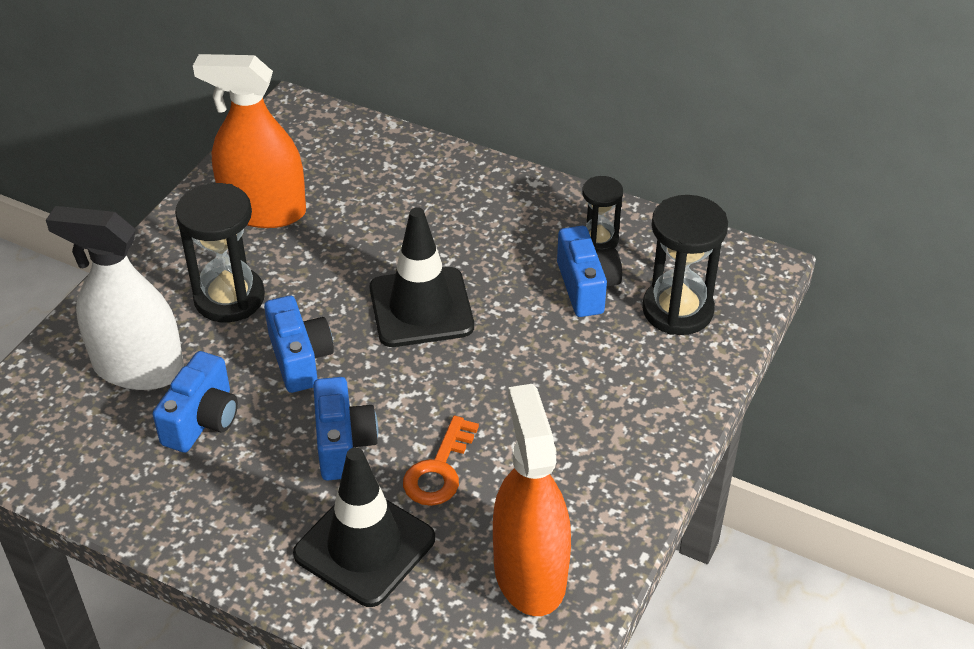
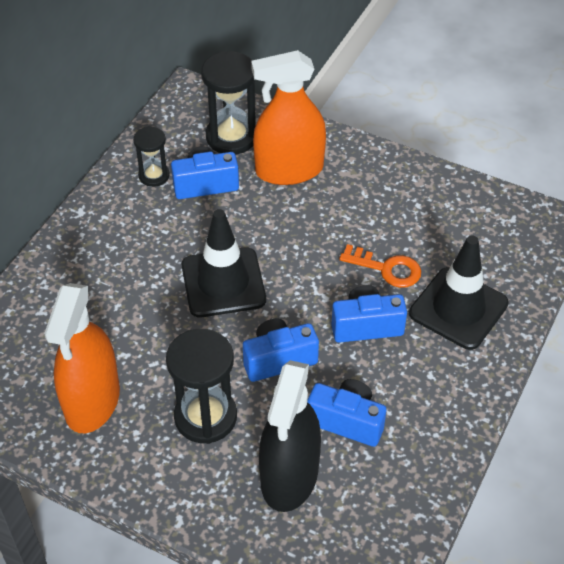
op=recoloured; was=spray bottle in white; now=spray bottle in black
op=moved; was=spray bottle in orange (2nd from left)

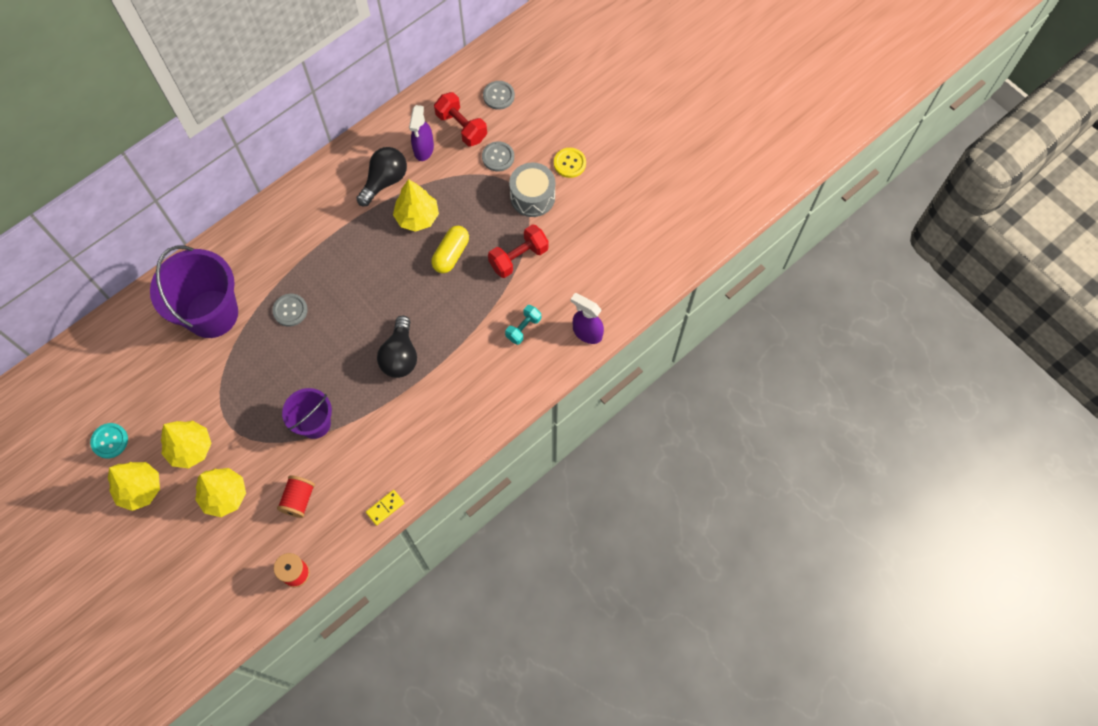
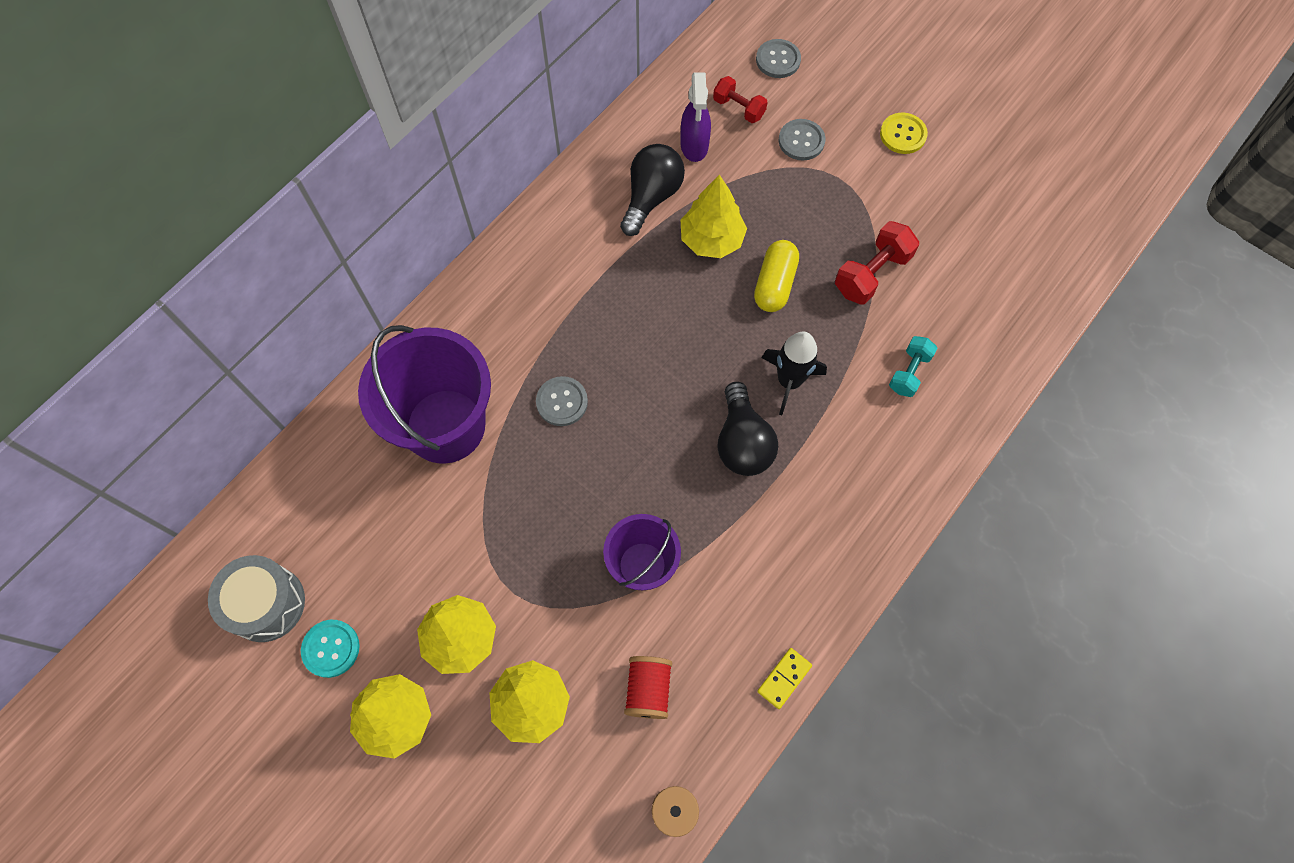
op=resized; was=dumbbell in red (1st from left); ratio=0.65
op=moved; was=drum in grey
op=removed; was=spray bottle in purple (2nd from left)
op=added; now=rocket in black

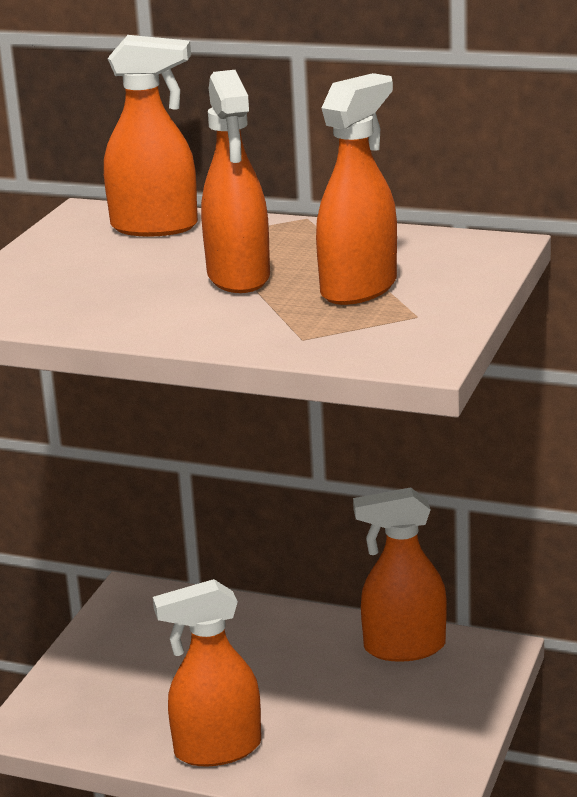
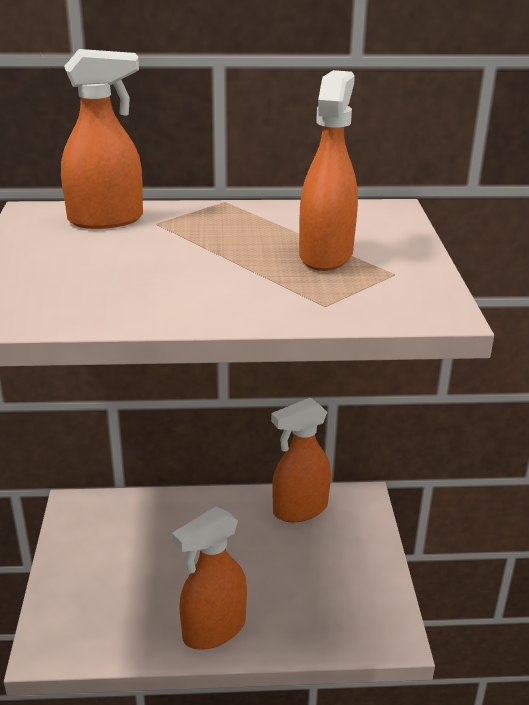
op=removed; was=spray bottle in orange (3rd from left)

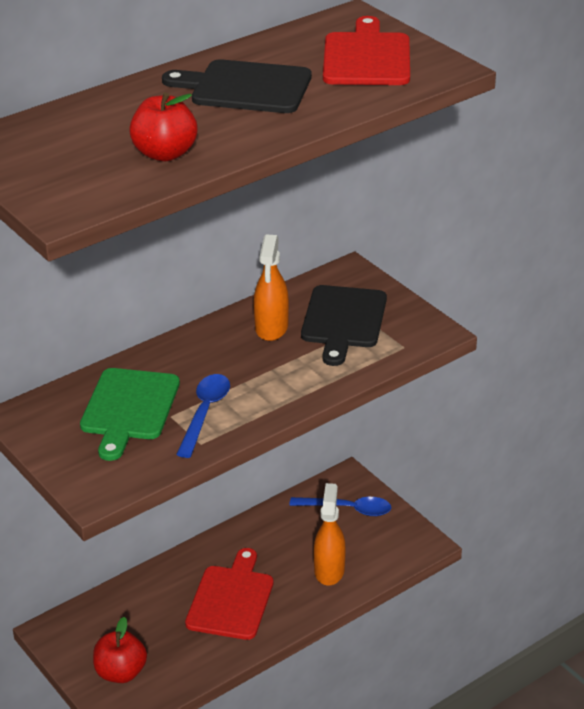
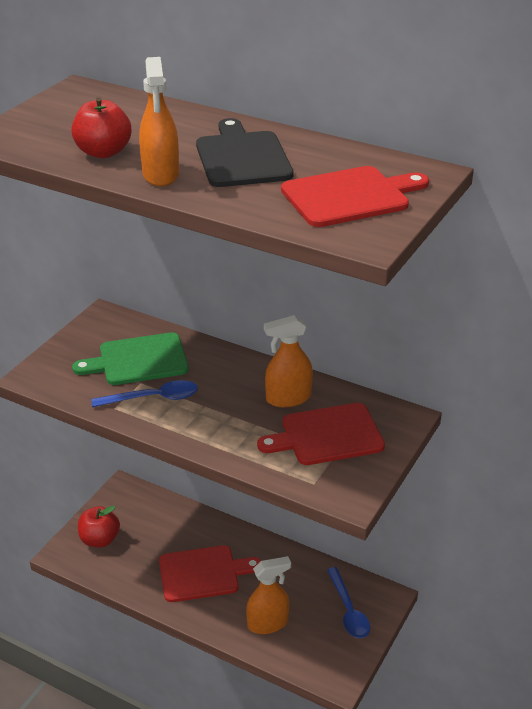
op=recoloured; was=cutting board in black (2nd from left); now=cutting board in red (2nd from left)
op=added; now=spray bottle in orange (1st from left)

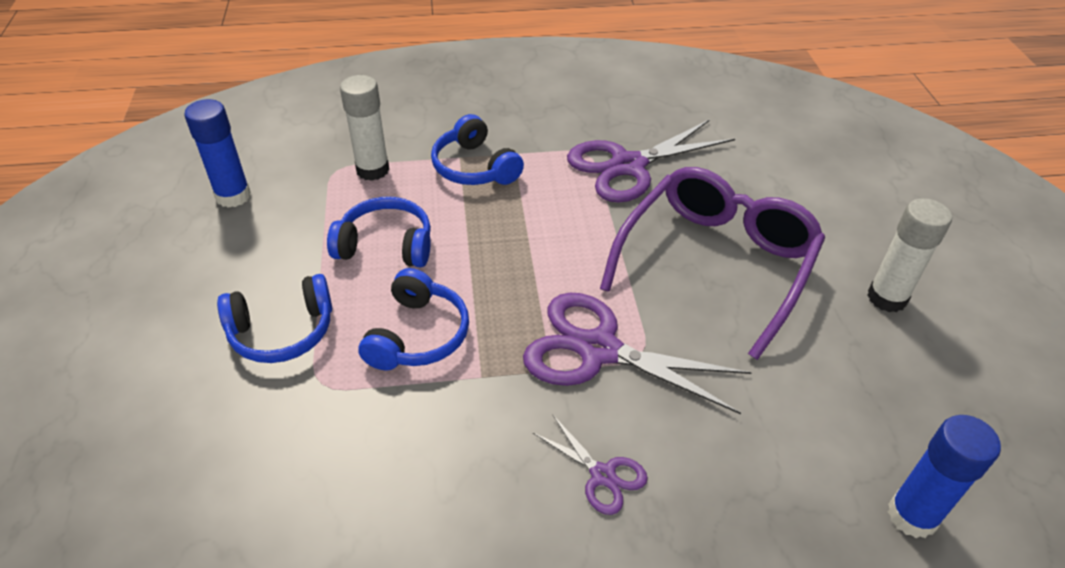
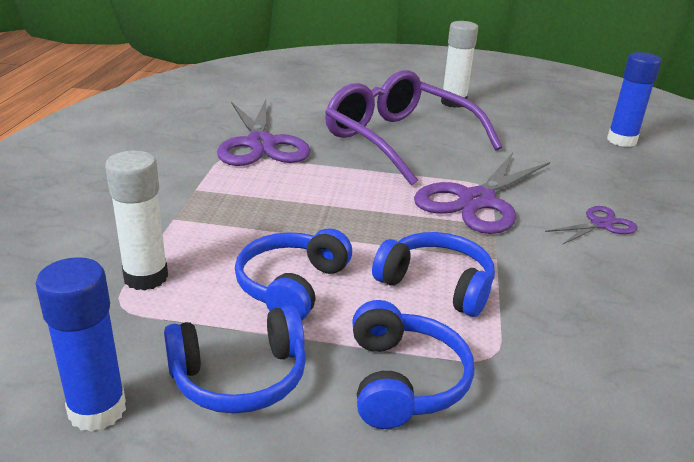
op=moved; was=headphones in blue (4th from left in the first image); now=headphones in blue (1st from left)

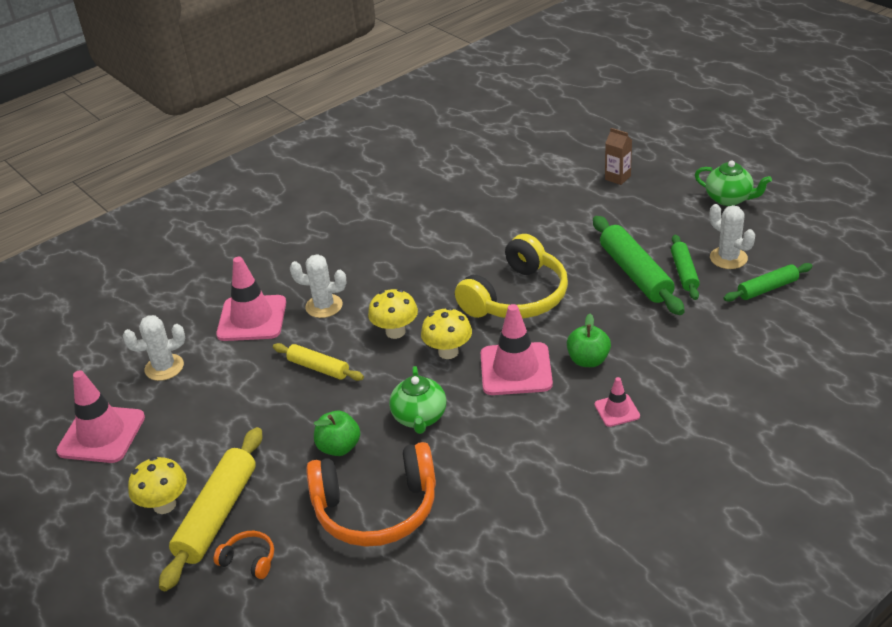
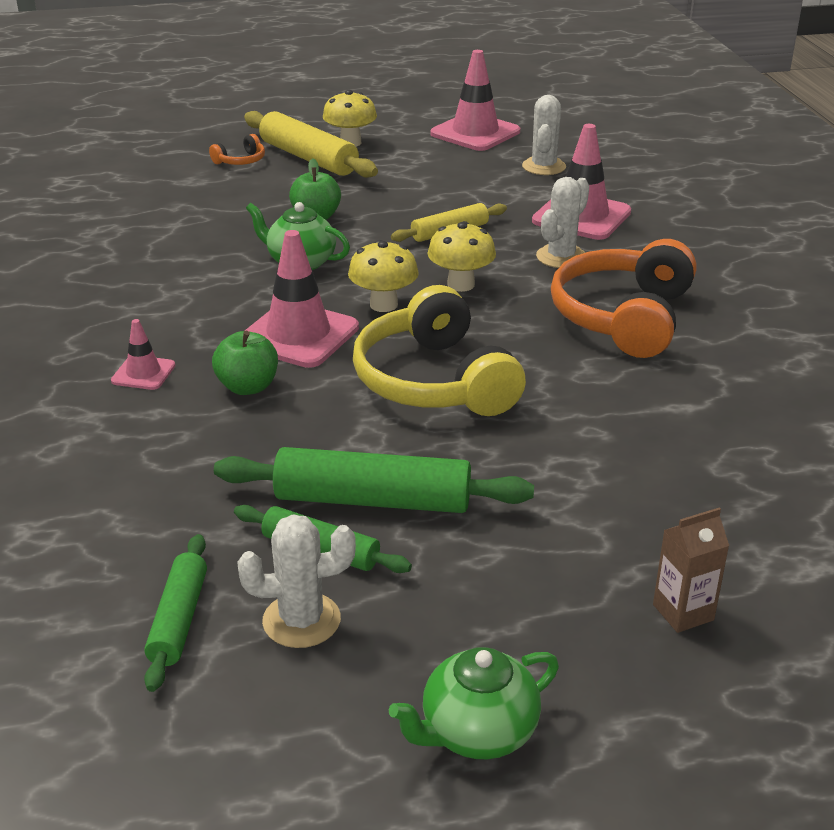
op=moved; was=headphones in orange (2nd from left)

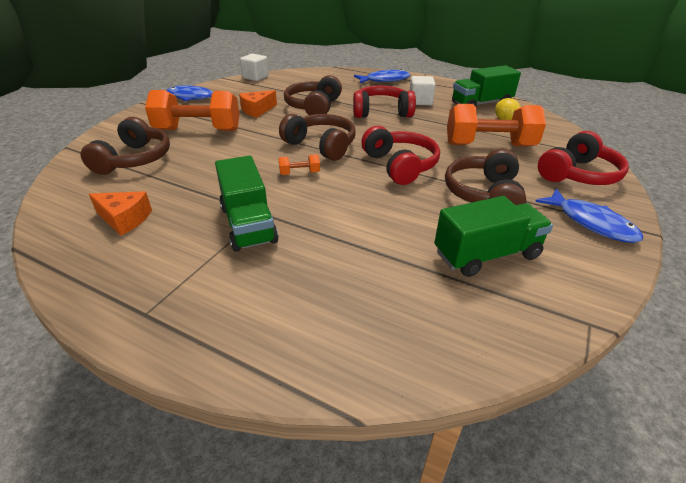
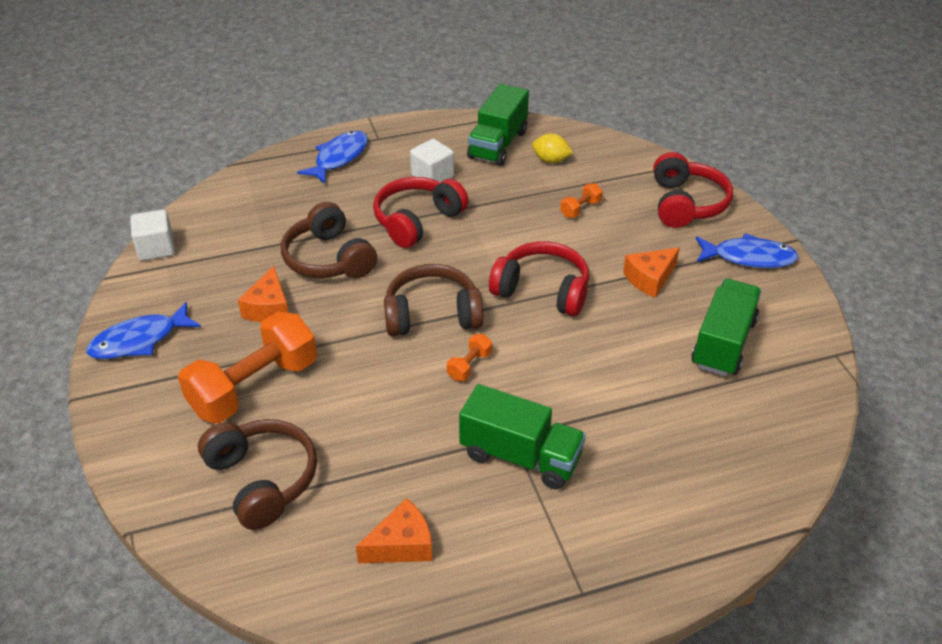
op=resized; was=dumbbell in orange (3rd from left); ratio=0.42
op=replaced; was=headphones in brown (4th from left); now=cheese in orange (3rd from left)

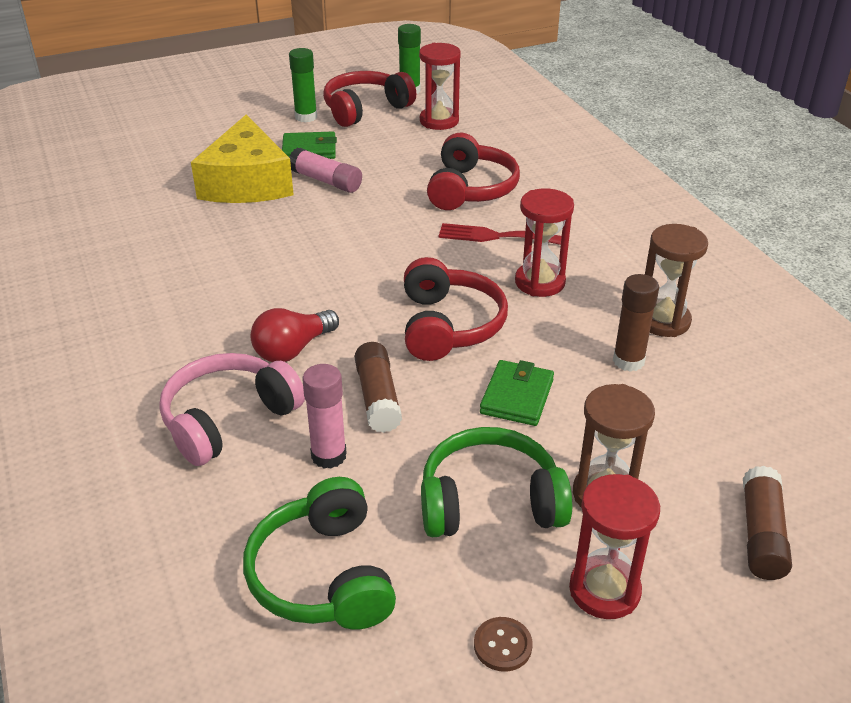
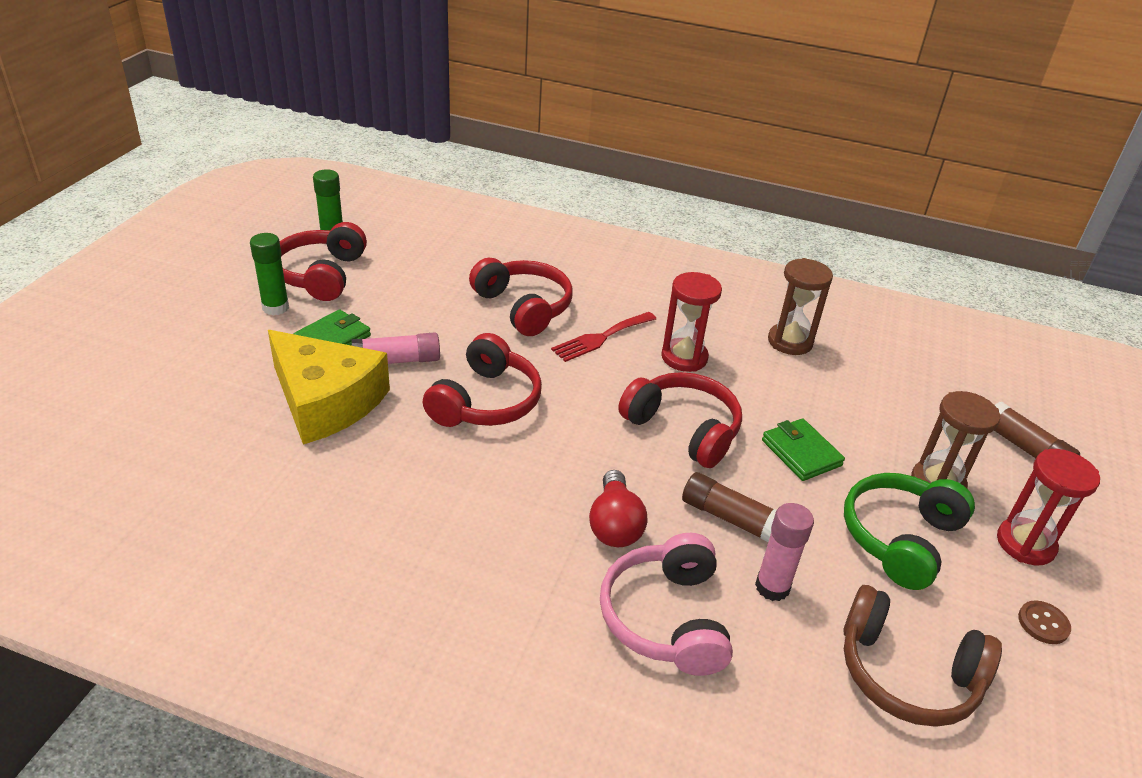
op=removed; was=hourglass in red (1st from left)
op=removed; was=glue stick in brown (2nd from left)
op=recoloured; was=headphones in green (1st from left); now=headphones in brown
op=added; now=headphones in red (2nd from left)

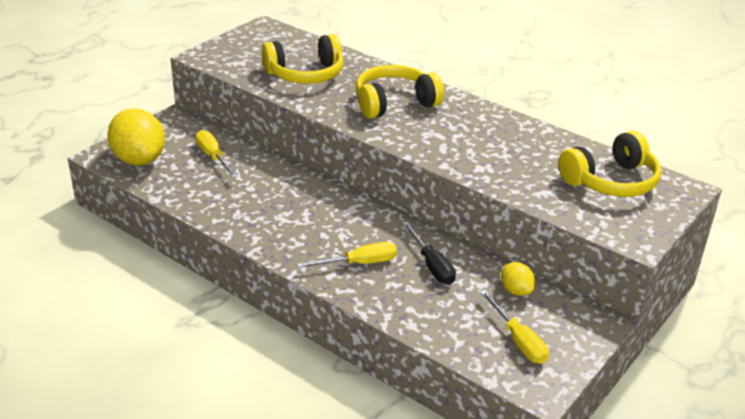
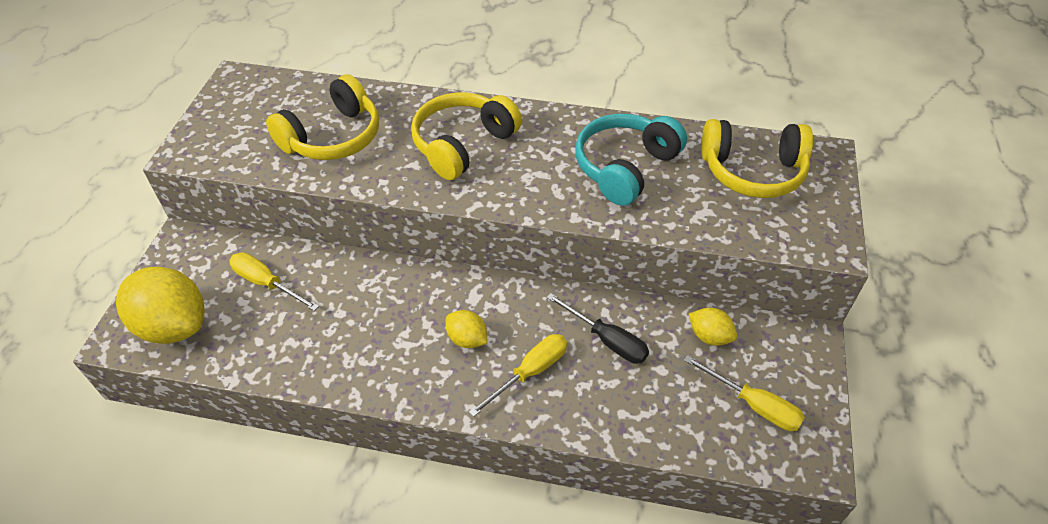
op=turned; was=headphones in yellow (3rd from left); clockwise=60
op=added; now=headphones in turquoise
op=added; now=lemon in yellow (2nd from left)

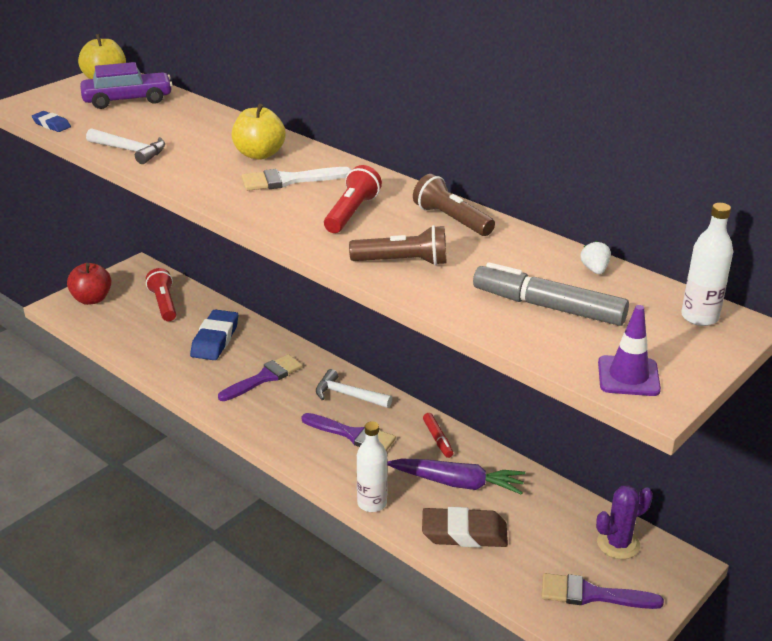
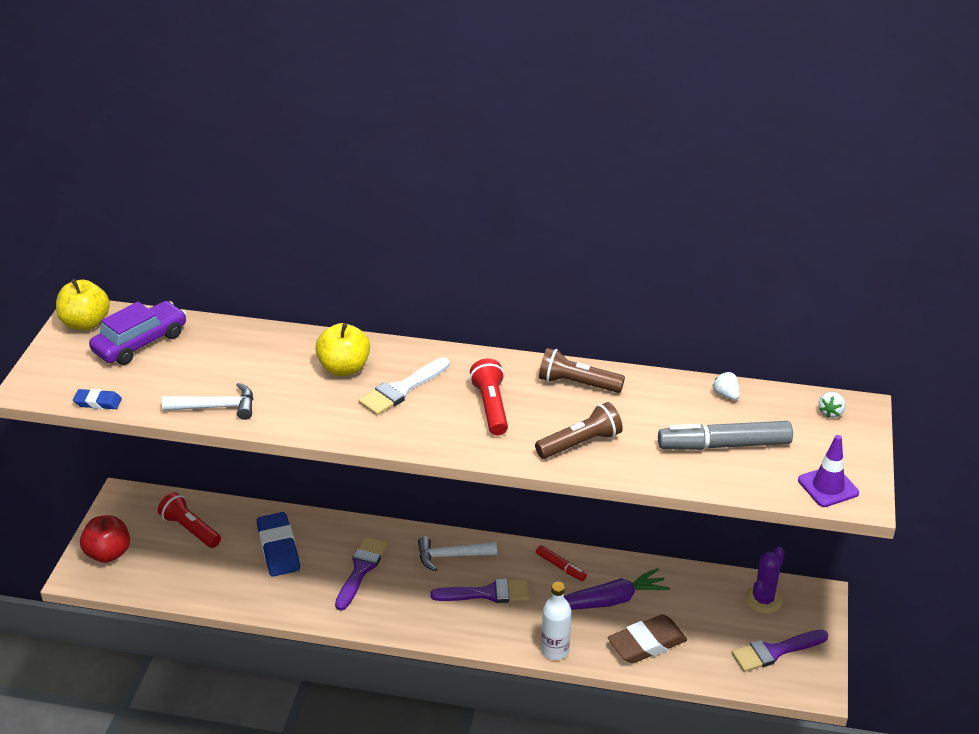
op=replaced; was=bottle in white (2nd from left); now=strawberry in white (2nd from left)

